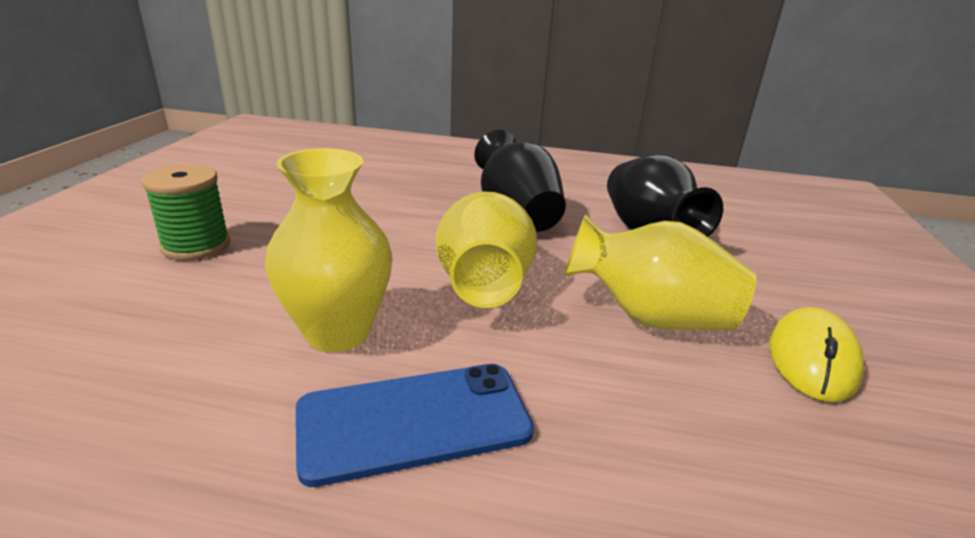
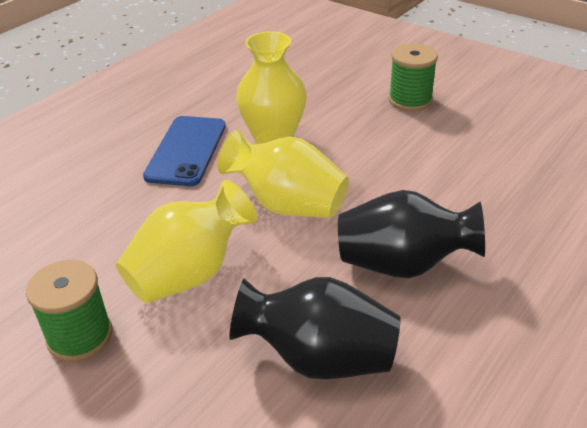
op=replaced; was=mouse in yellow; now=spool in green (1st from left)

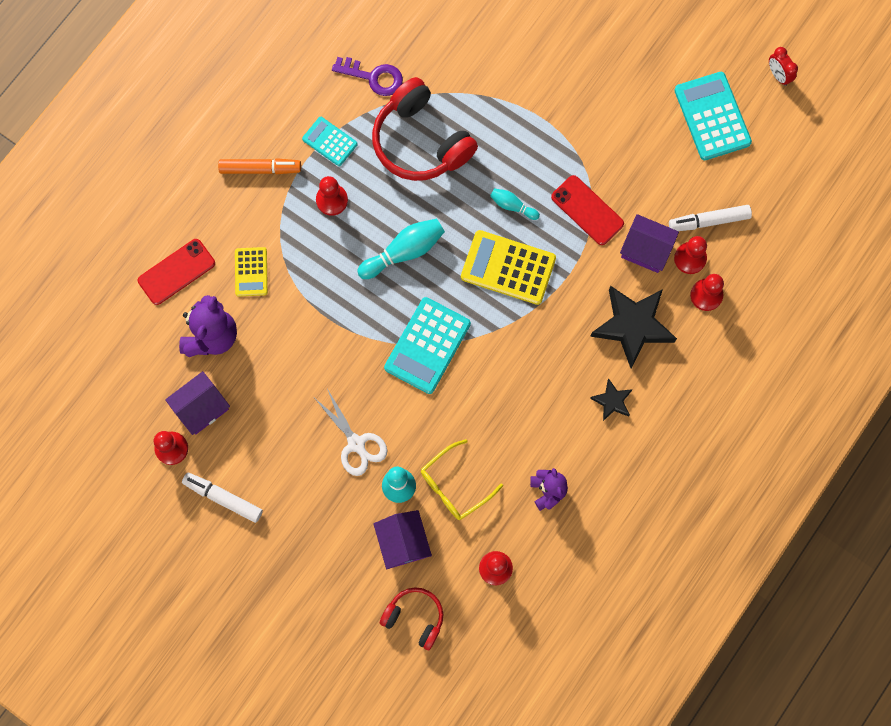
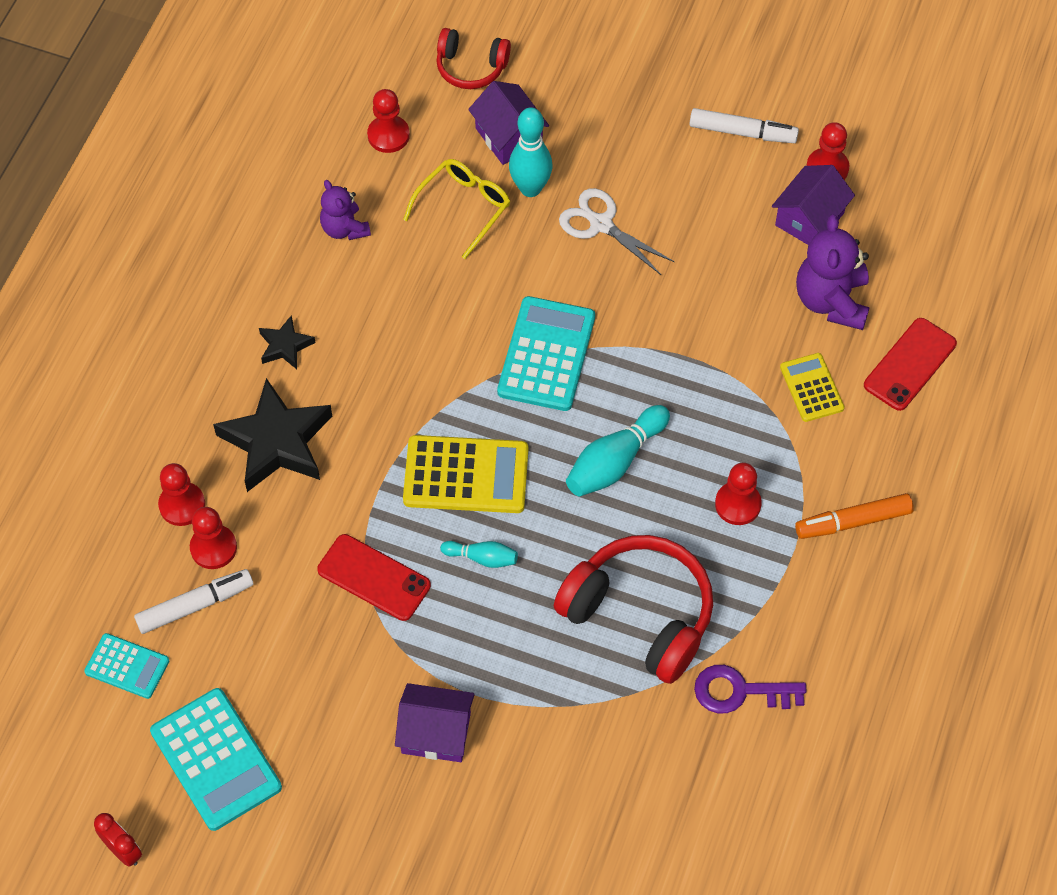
op=moved; was=calculator in turquoise (1st from left)
op=moved; was=house in purple (3rd from left in the first image); now=house in purple (1st from left)

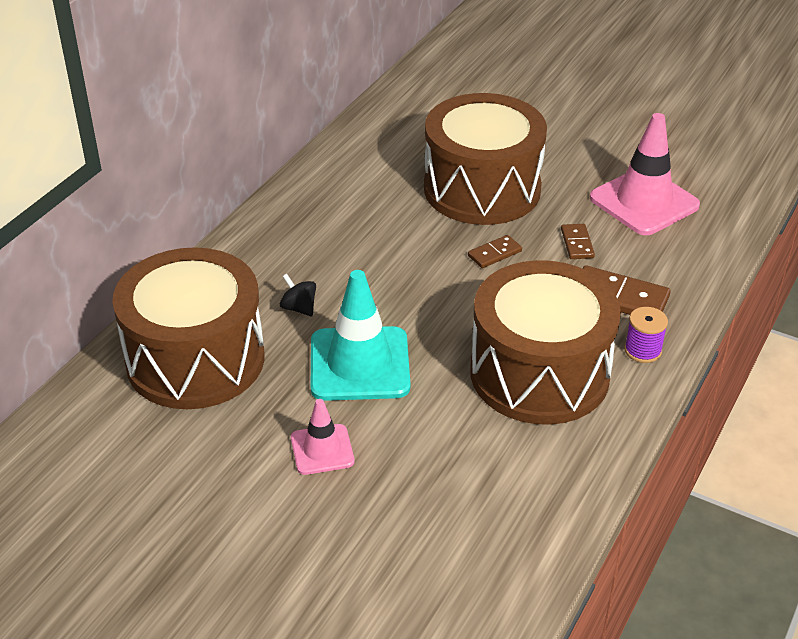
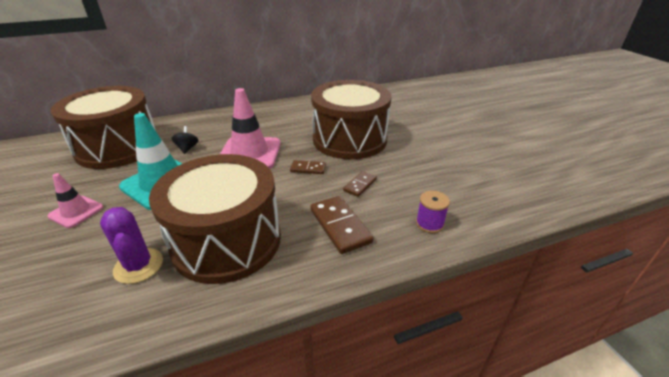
op=moved; was=traffic cone in pink (2nd from left)
op=moved; was=spool in purple
op=added; now=cactus in purple

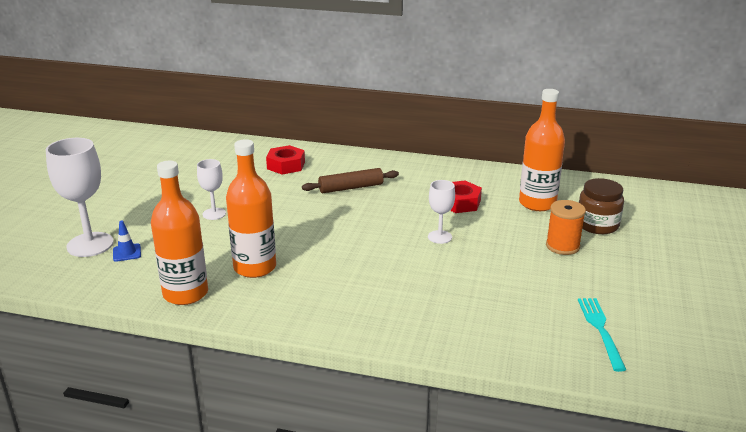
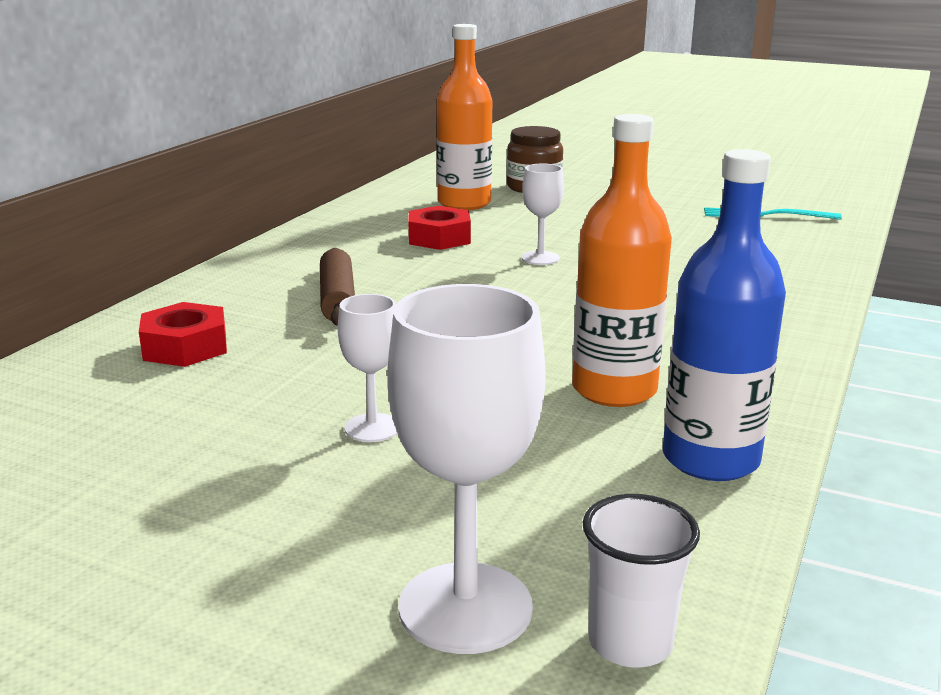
op=recoloured; was=bottle in orange (1st from left); now=bottle in blue
op=removed; was=spool in orange
op=removed; was=traffic cone in blue
op=added; now=cup in white

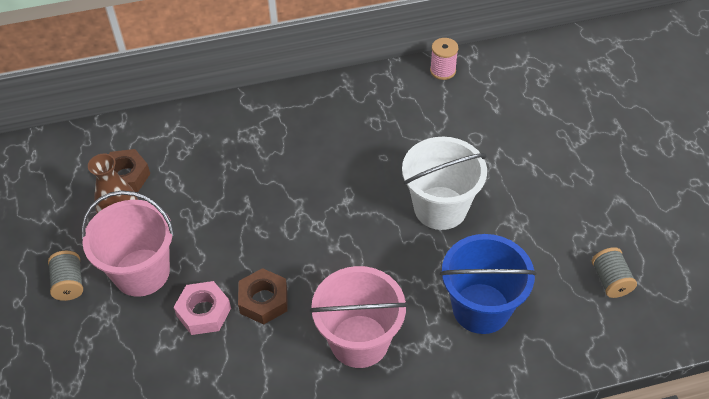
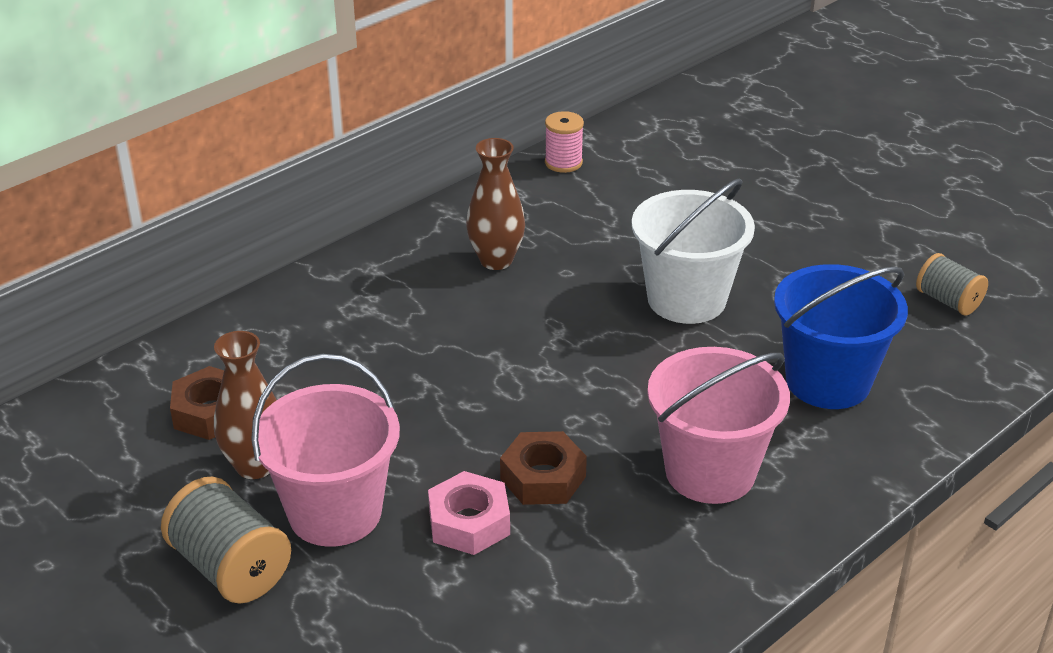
op=resized; was=spool in grey (1st from left); ratio=1.56
op=added; now=vase in brown (2nd from left)

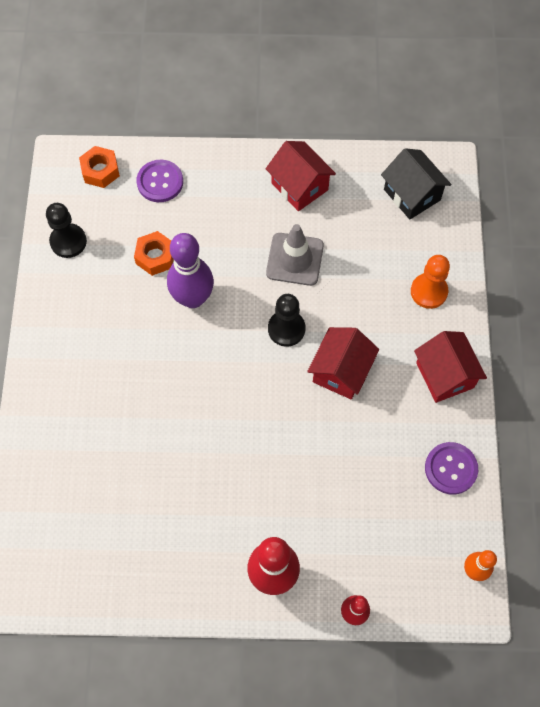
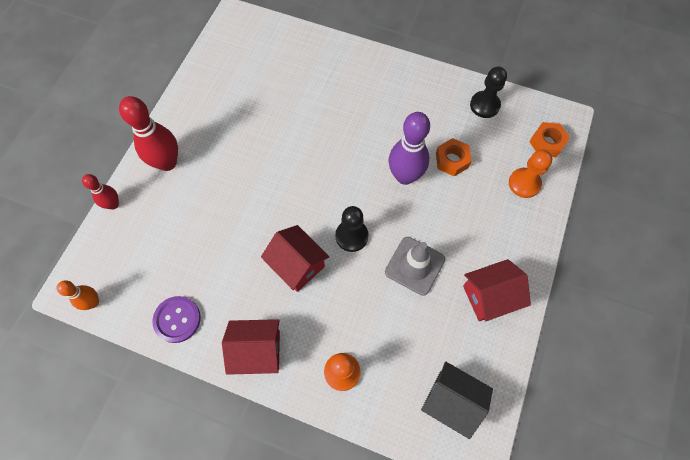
op=turned; was=house in black; clockwise=45
op=replaced; was=button in purple (1st from left); now=pawn in orange (2nd from left)

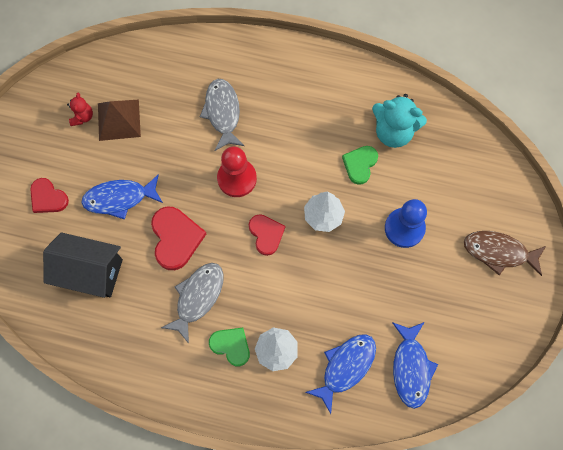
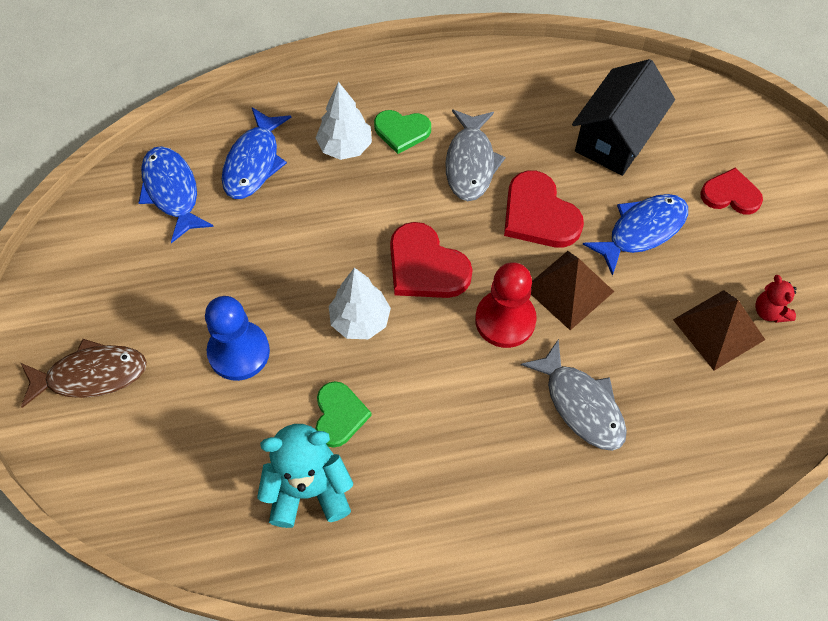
op=resized; was=heart in red (3rd from left in the first image); ratio=1.51
op=turned; was=house in black; clockwise=-45
op=added; now=pyramid in brown (1st from left)

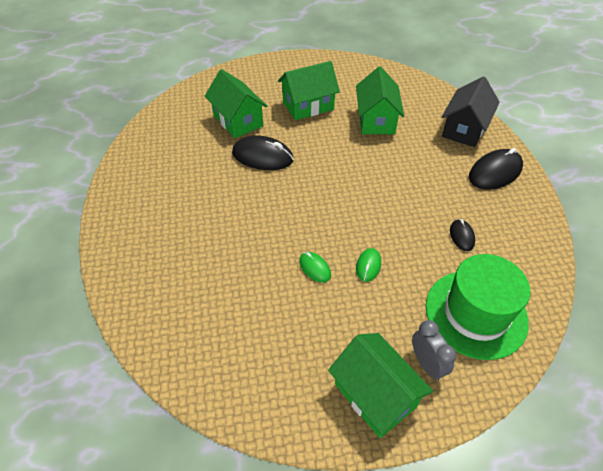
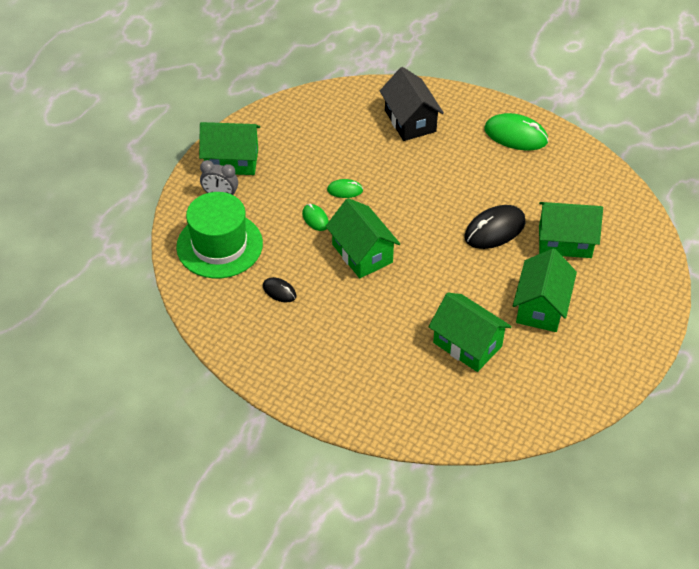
op=moved; was=house in black
op=removed; was=mouse in black (3rd from left)
op=added; now=mouse in green (3rd from left)
op=added; now=house in green (2nd from left)

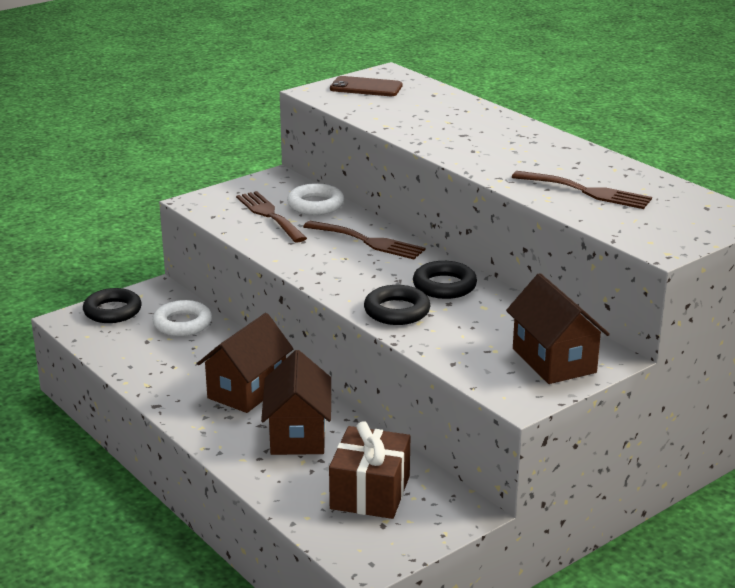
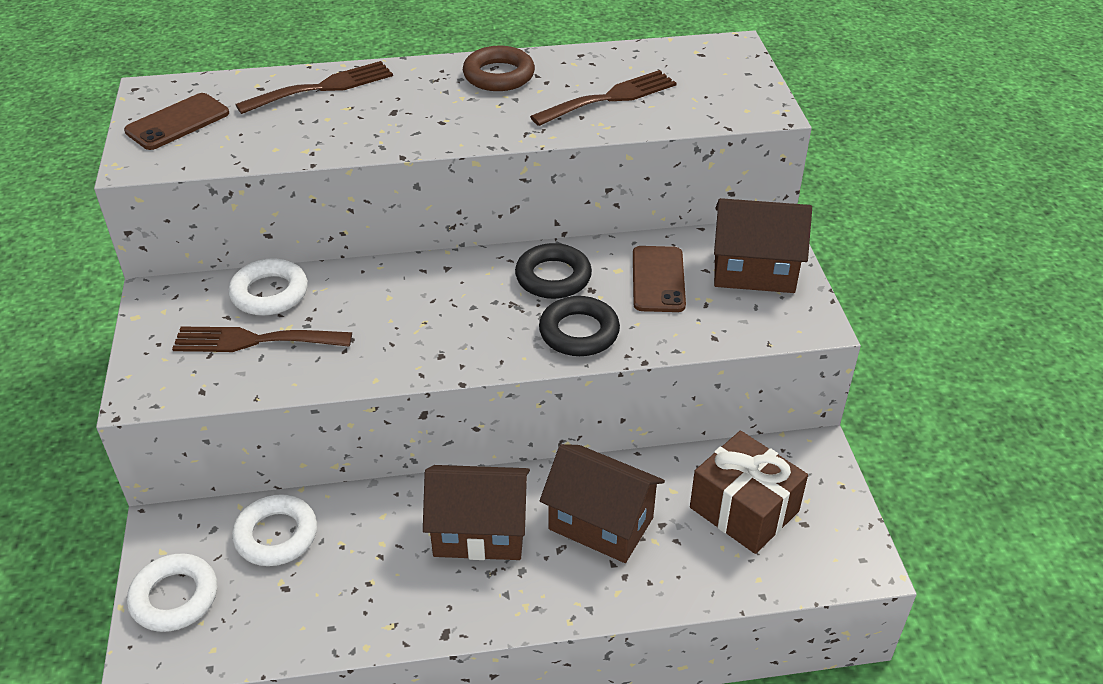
op=moved; was=fork in brown (2nd from left)
op=recoloured; was=ring in black (1st from left); now=ring in white (1st from left)
op=turned; was=house in brown (1st from left); clockwise=-60
op=added; now=ring in brown
op=added; now=phone in brown (2nd from left)

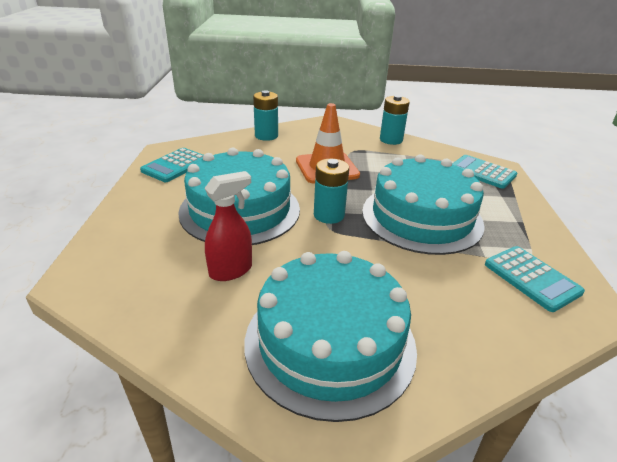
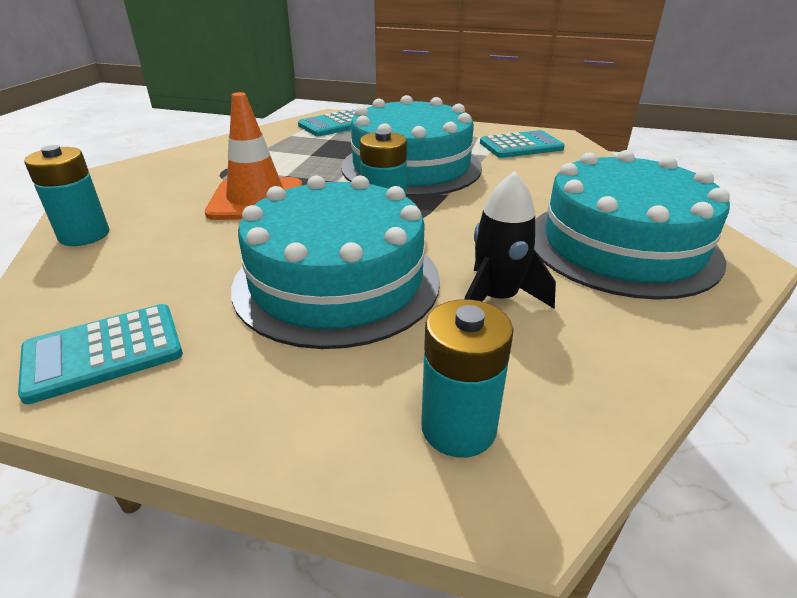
op=moved; was=battery in turquoise (3rd from left)
op=turned; was=calculator in turquoise (1st from left); clockwise=105
op=replaced; was=spray bottle in red; now=rocket in black

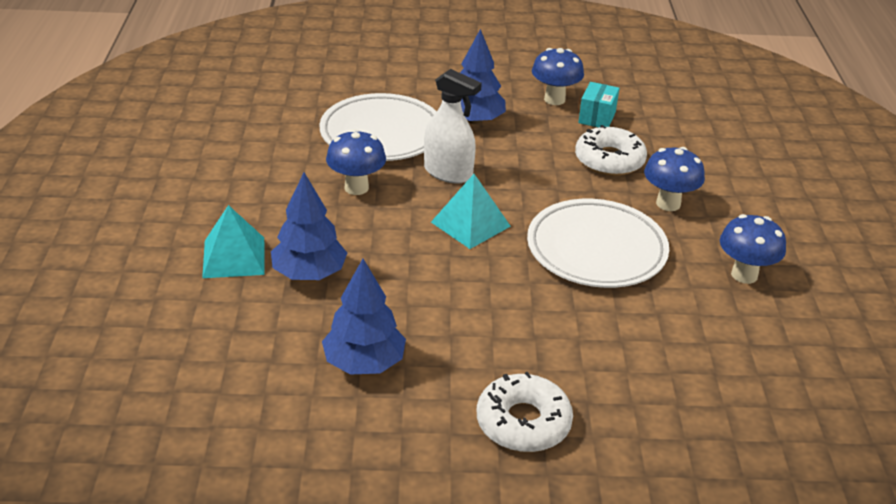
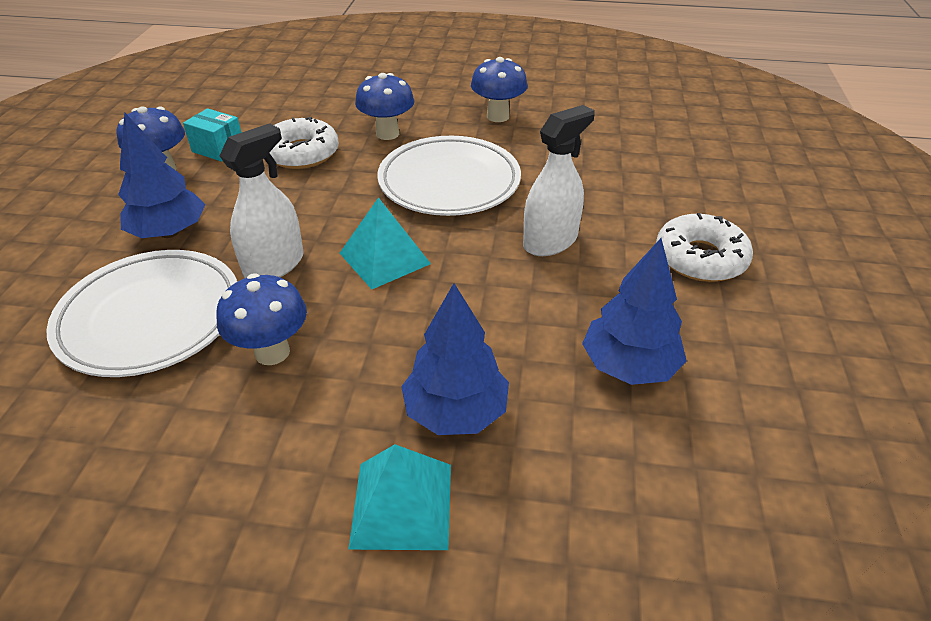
op=added; now=spray bottle in white (2nd from left)

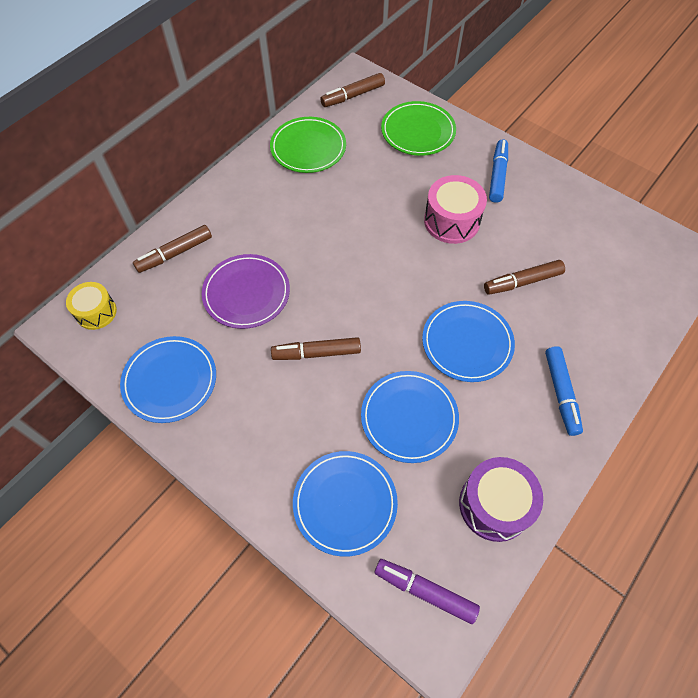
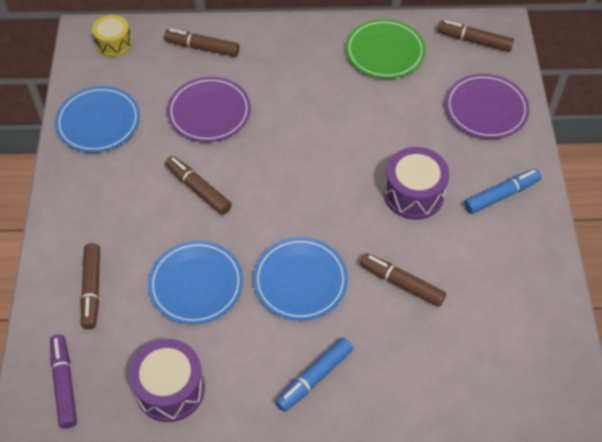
op=recoloured; was=plate in green (2nd from left); now=plate in purple (2nd from left)
op=recoloured; was=drum in pink; now=drum in purple (2nd from left)
op=replaced; was=plate in blue (2nd from left); now=marker in brown (1st from left)

